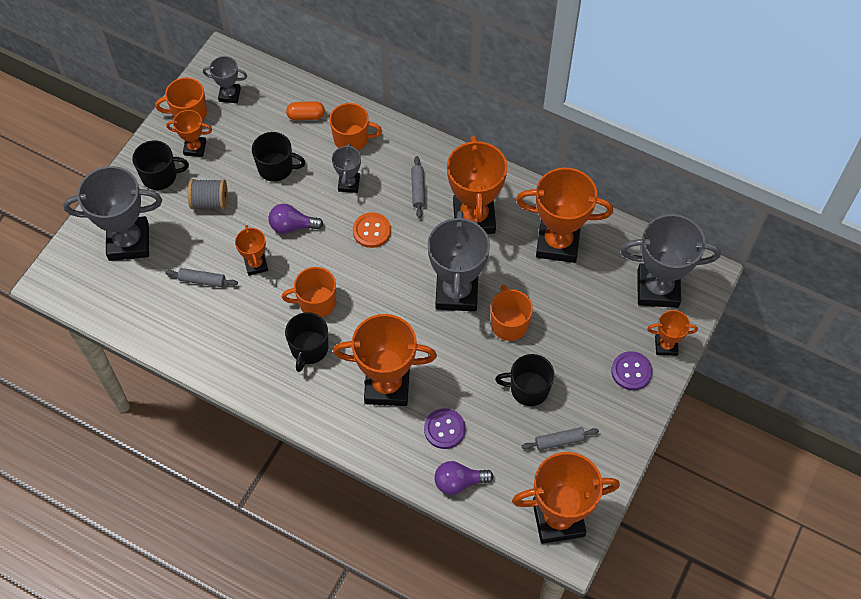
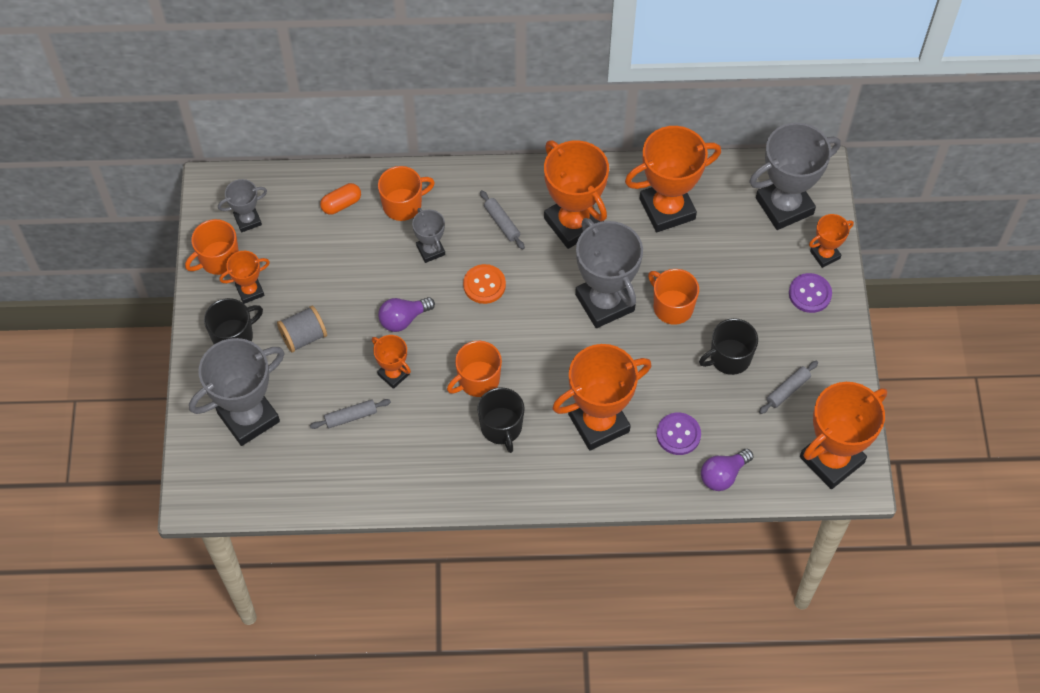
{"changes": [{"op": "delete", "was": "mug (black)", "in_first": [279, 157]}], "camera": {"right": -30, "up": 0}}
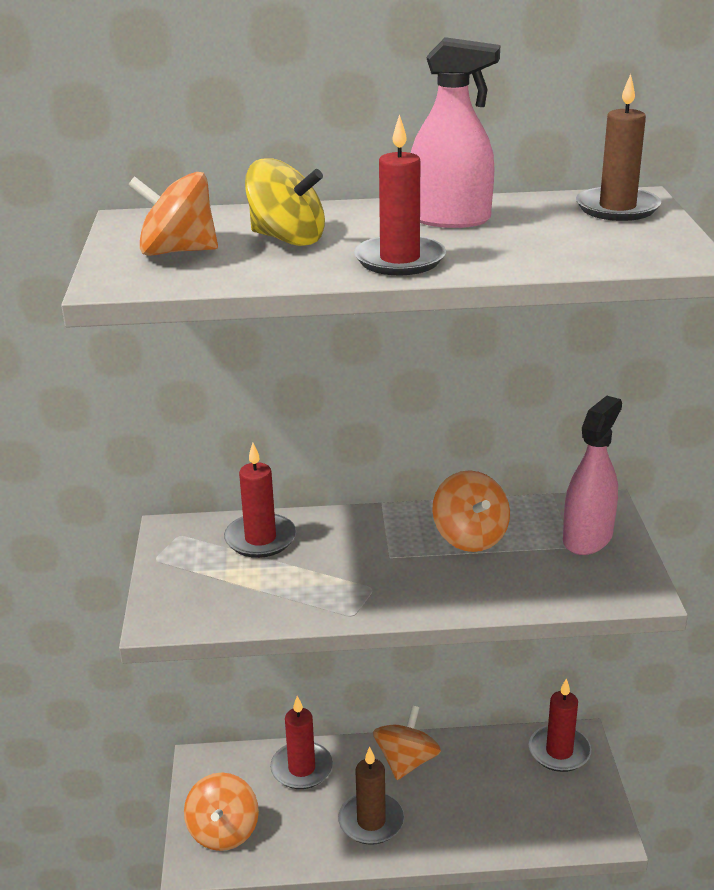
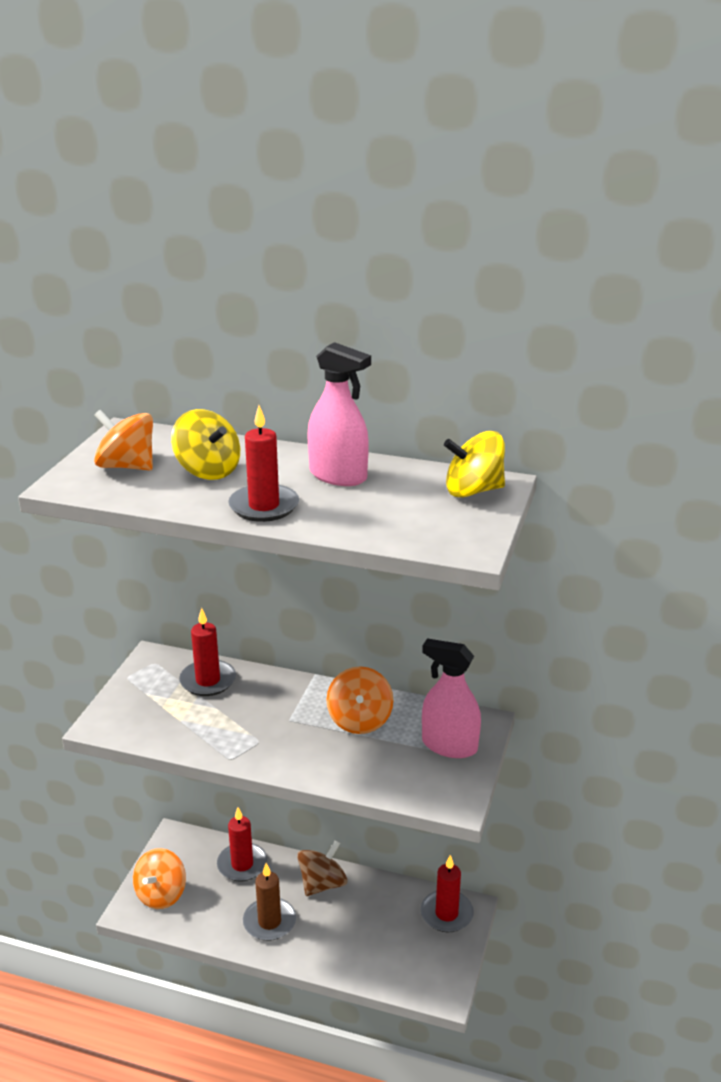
{"changes": [{"op": "replace", "was": "candle (brown)", "now": "spinning top (yellow)", "in_first": [618, 147], "in_second": [474, 464]}, {"op": "recolor", "was": "spinning top (orange)", "now": "spinning top (brown)", "in_first": [407, 742], "in_second": [322, 868]}, {"op": "rotate", "was": "spray bottle (pink)", "in_first": [592, 475], "in_second": [451, 698], "clockwise": -120}], "camera": {"right": 20, "up": 0}}
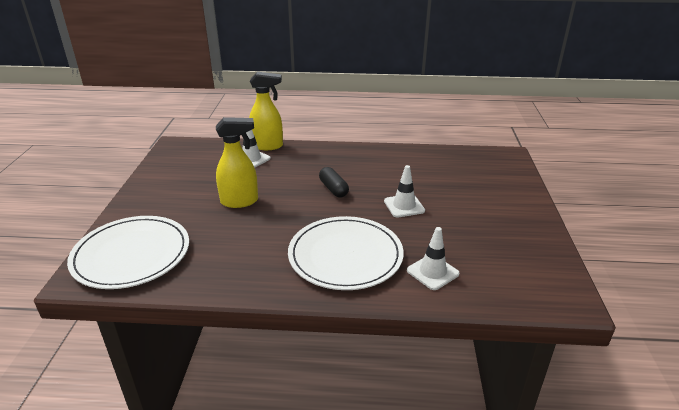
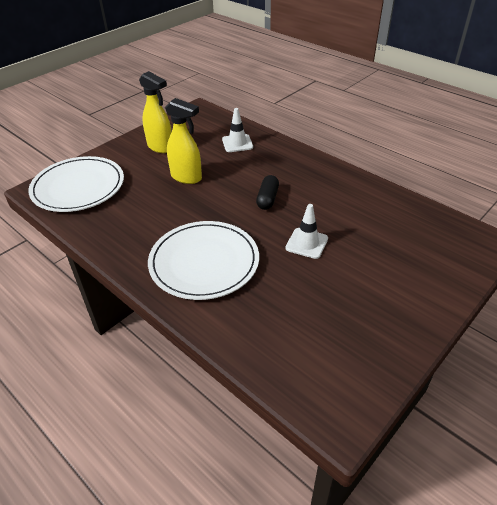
{"changes": [{"op": "delete", "was": "traffic cone (white)", "in_first": [433, 258]}, {"op": "move", "was": "spray bottle (yellow)", "in_first": [266, 111], "in_second": [155, 112]}], "camera": {"right": 40, "up": 10}}
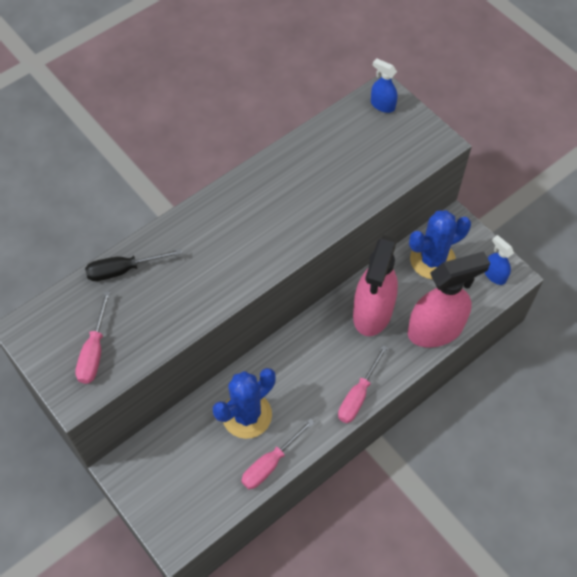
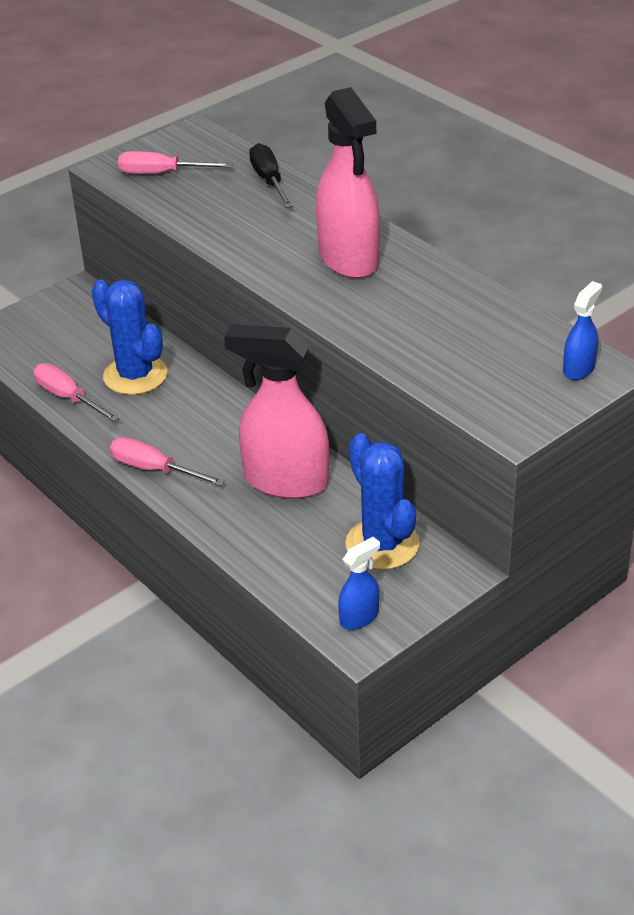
{"changes": [{"op": "move", "was": "spray bottle (pink)", "in_first": [449, 299], "in_second": [348, 183]}], "camera": {"right": 90, "up": -20}}
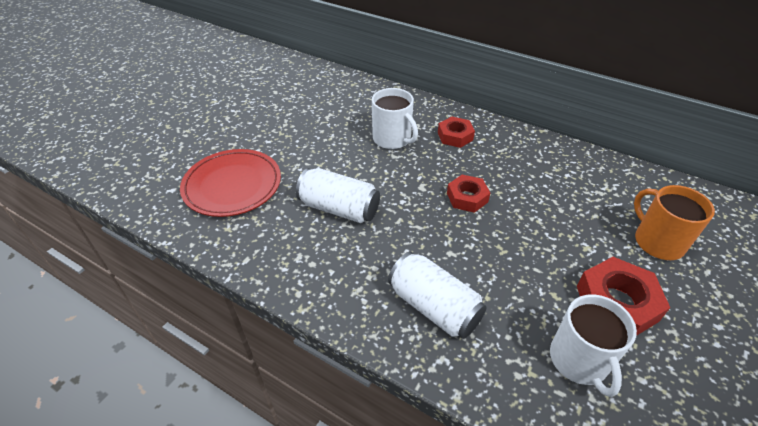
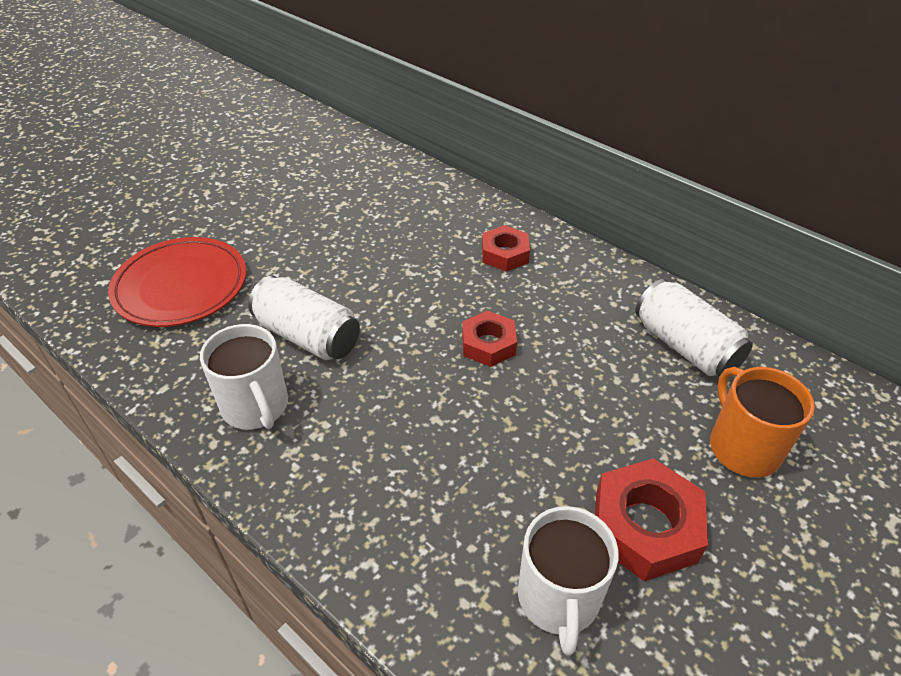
{"changes": [{"op": "move", "was": "mug (white)", "in_first": [395, 118], "in_second": [244, 377]}, {"op": "move", "was": "can (white)", "in_first": [437, 295], "in_second": [694, 328]}], "camera": {"right": 10, "up": 0}}
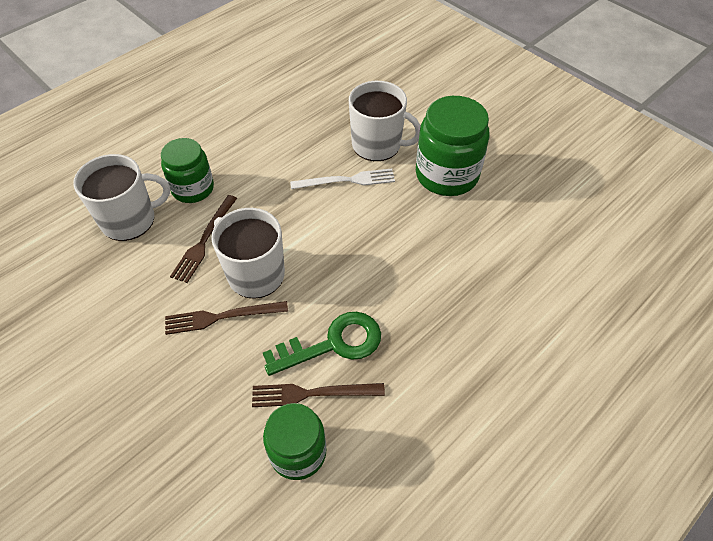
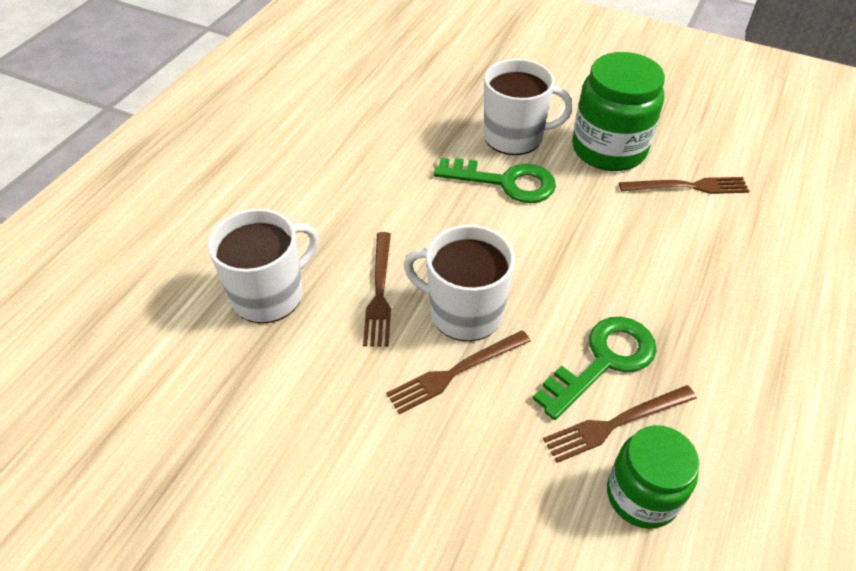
{"changes": [{"op": "delete", "was": "jar (green)", "in_first": [187, 170]}, {"op": "insert", "now": "fork (brown)", "in_second": [684, 185]}, {"op": "replace", "was": "fork (white)", "now": "key (green)", "in_first": [342, 179], "in_second": [495, 180]}], "camera": {"right": -20, "up": -5}}
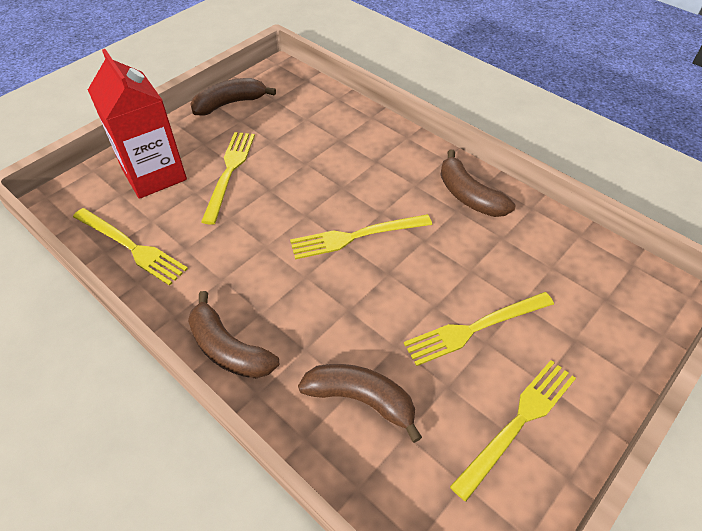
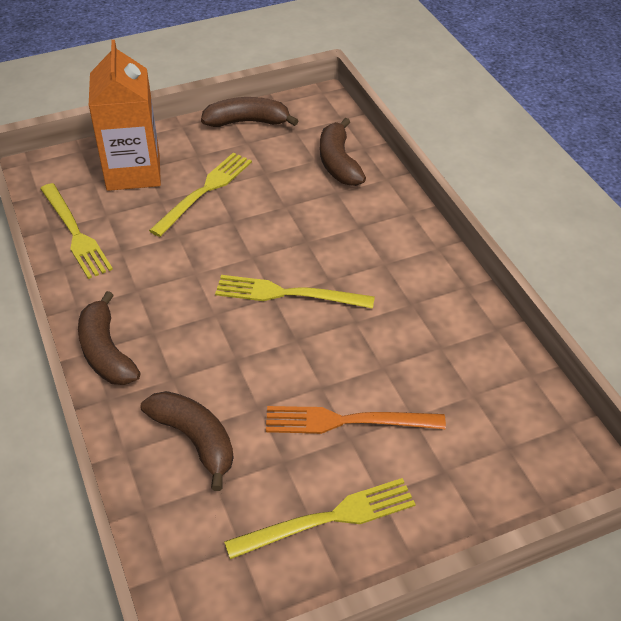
{"changes": [{"op": "move", "was": "banana (brown)", "in_first": [477, 183], "in_second": [343, 152]}, {"op": "recolor", "was": "carton (red)", "now": "carton (orange)", "in_first": [137, 124], "in_second": [125, 115]}, {"op": "recolor", "was": "fork (yellow)", "now": "fork (orange)", "in_first": [479, 329], "in_second": [356, 420]}], "camera": {"right": 25, "up": -5}}
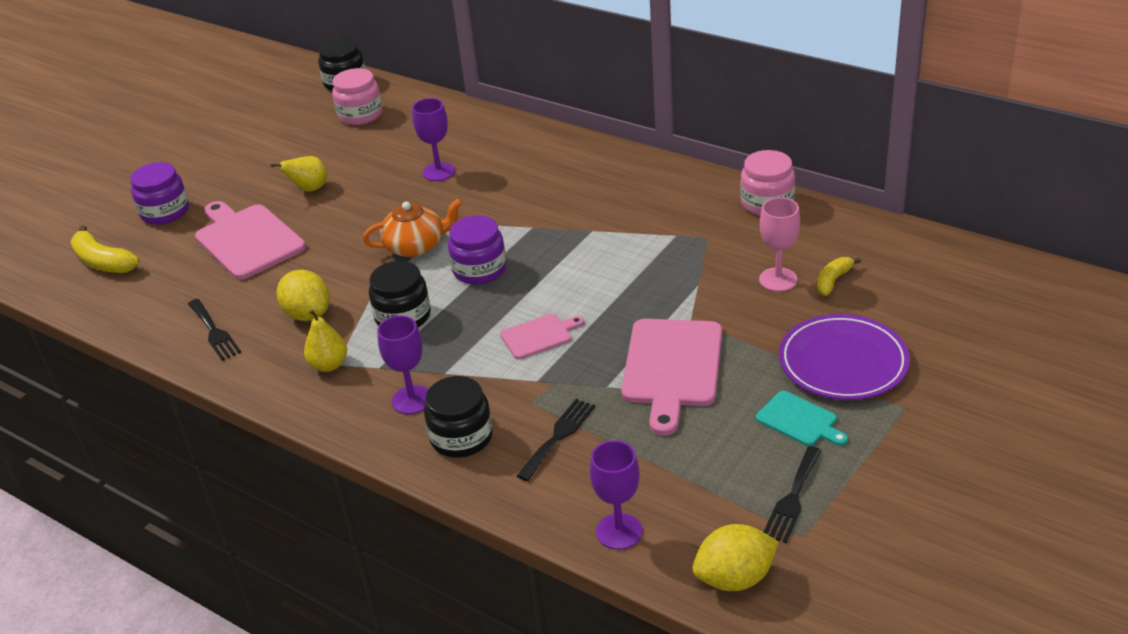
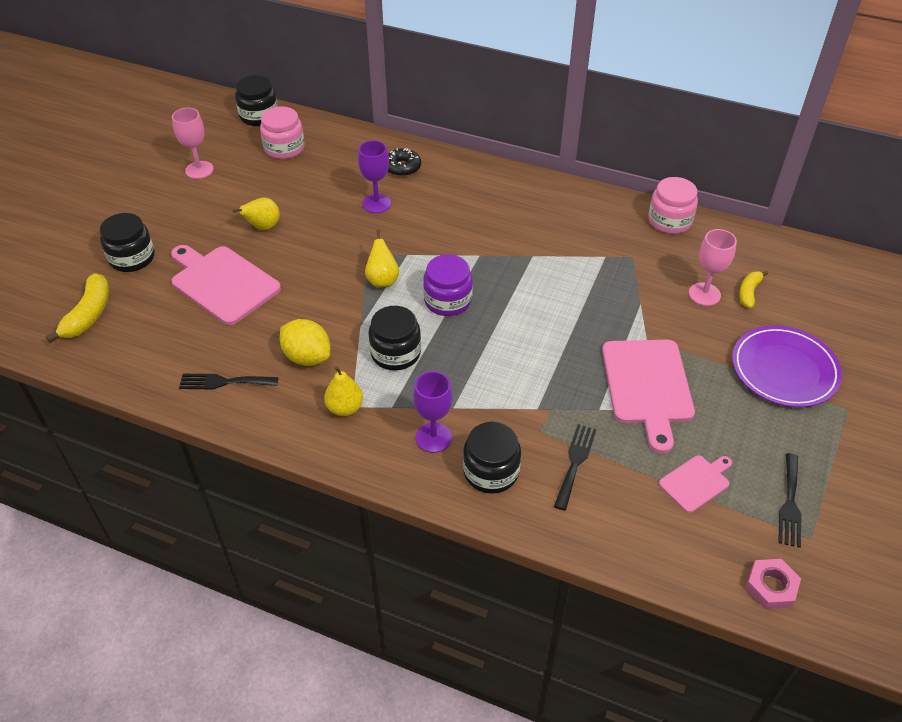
{"changes": [{"op": "delete", "was": "goblet (purple)", "in_first": [616, 495]}, {"op": "delete", "was": "cutting board (turquoise)", "in_first": [802, 418]}, {"op": "insert", "now": "goblet (pink)", "in_second": [192, 143]}, {"op": "insert", "now": "donut (black)", "in_second": [404, 162]}, {"op": "move", "was": "cutting board (pink)", "in_first": [542, 336], "in_second": [695, 484]}, {"op": "replace", "was": "teapot (orange)", "now": "pear (yellow)", "in_first": [413, 227], "in_second": [382, 258]}, {"op": "replace", "was": "lemon (yellow)", "now": "nut (pink)", "in_first": [735, 557], "in_second": [773, 584]}, {"op": "recolor", "was": "jar (purple)", "now": "jar (black)", "in_first": [159, 193], "in_second": [127, 242]}, {"op": "rotate", "was": "banana (yellow)", "in_first": [105, 249], "in_second": [77, 308], "clockwise": -105}, {"op": "rotate", "was": "fork (black)", "in_first": [214, 330], "in_second": [229, 382], "clockwise": 135}], "camera": {"right": -15, "up": 10}}
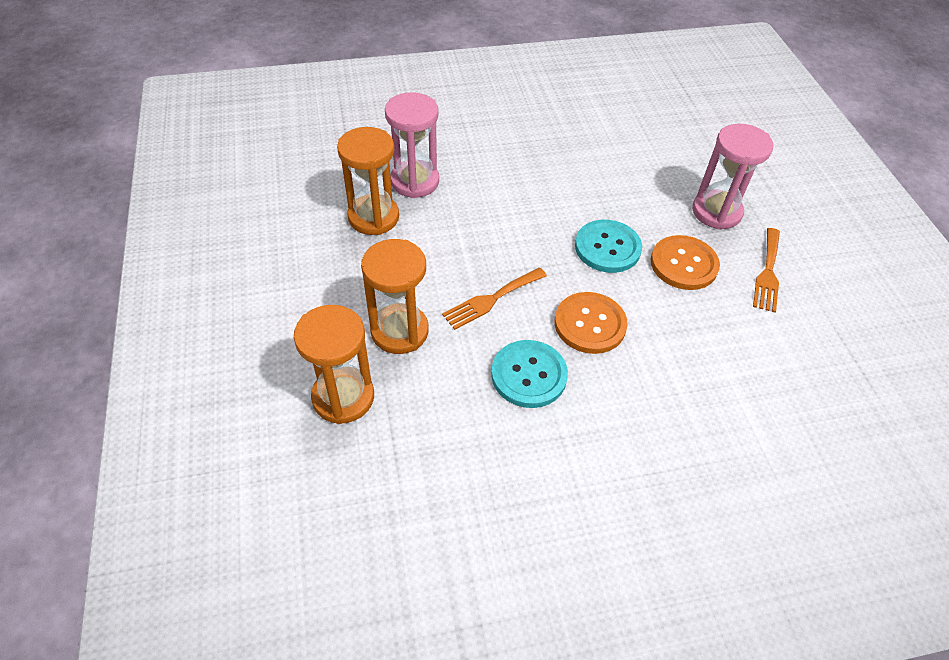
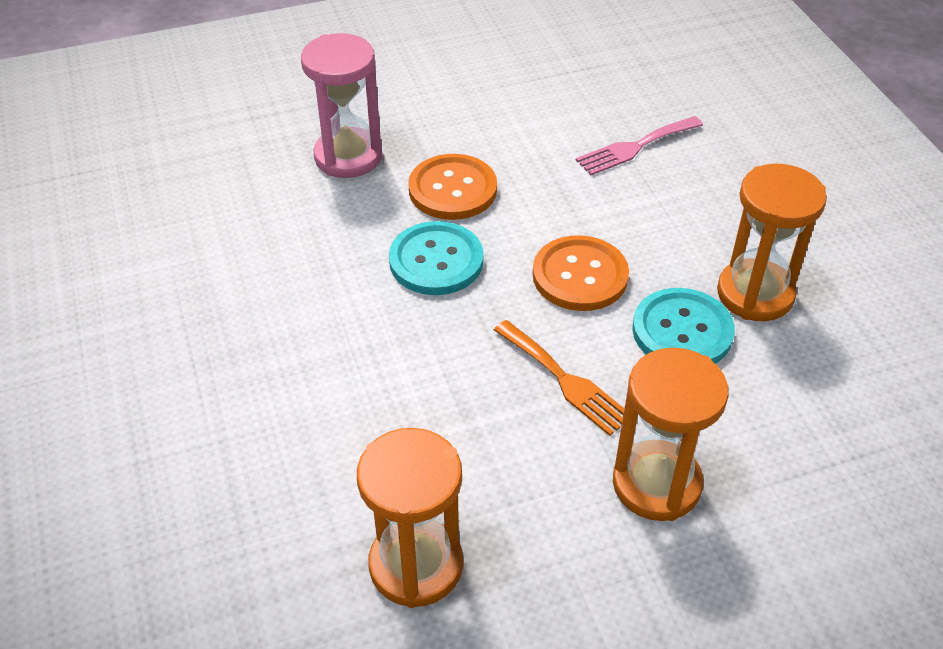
{"changes": [{"op": "delete", "was": "hourglass (pink)", "in_first": [412, 145]}, {"op": "delete", "was": "fork (orange)", "in_first": [766, 270]}, {"op": "insert", "now": "fork (pink)", "in_second": [639, 145]}, {"op": "move", "was": "hourglass (orange)", "in_first": [334, 364], "in_second": [772, 242]}], "camera": {"right": -95, "up": -5}}
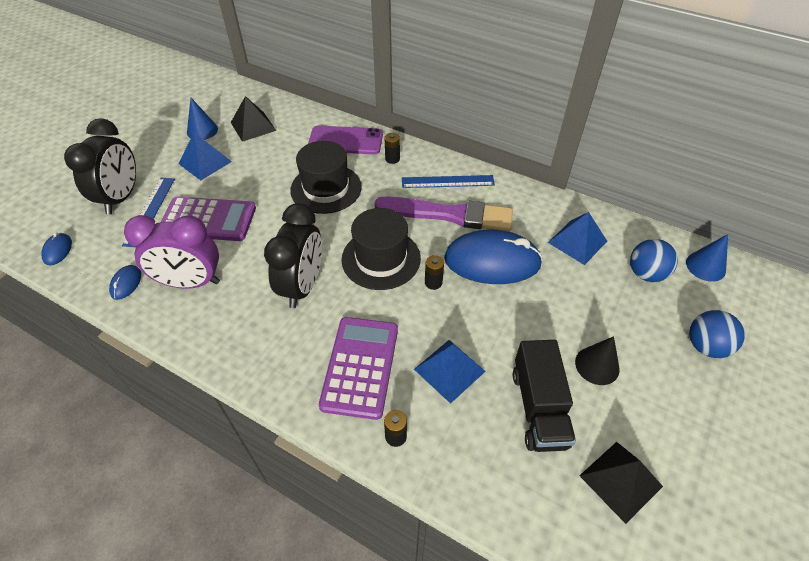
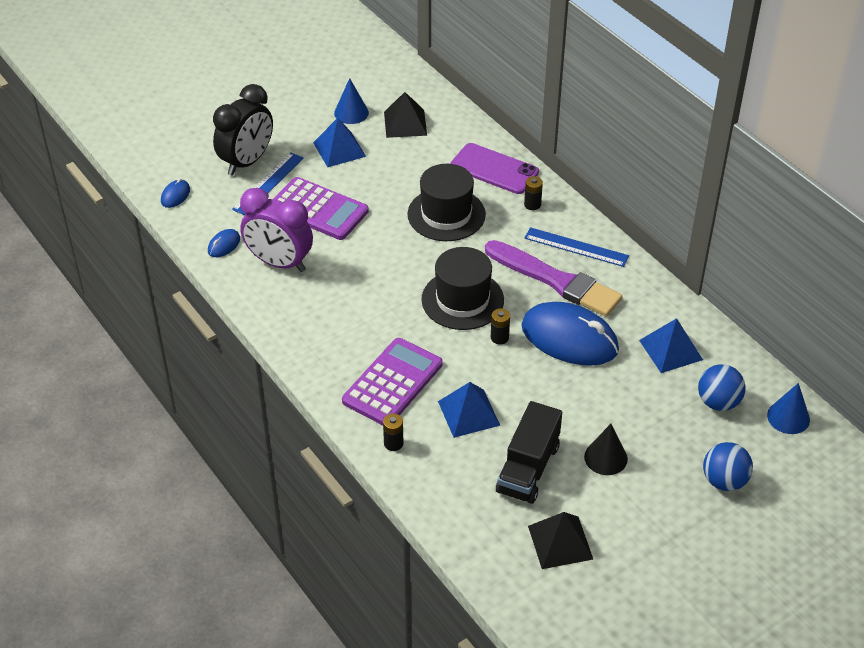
{"changes": [{"op": "delete", "was": "clock (black)", "in_first": [293, 255]}], "camera": {"right": 25, "up": -5}}
